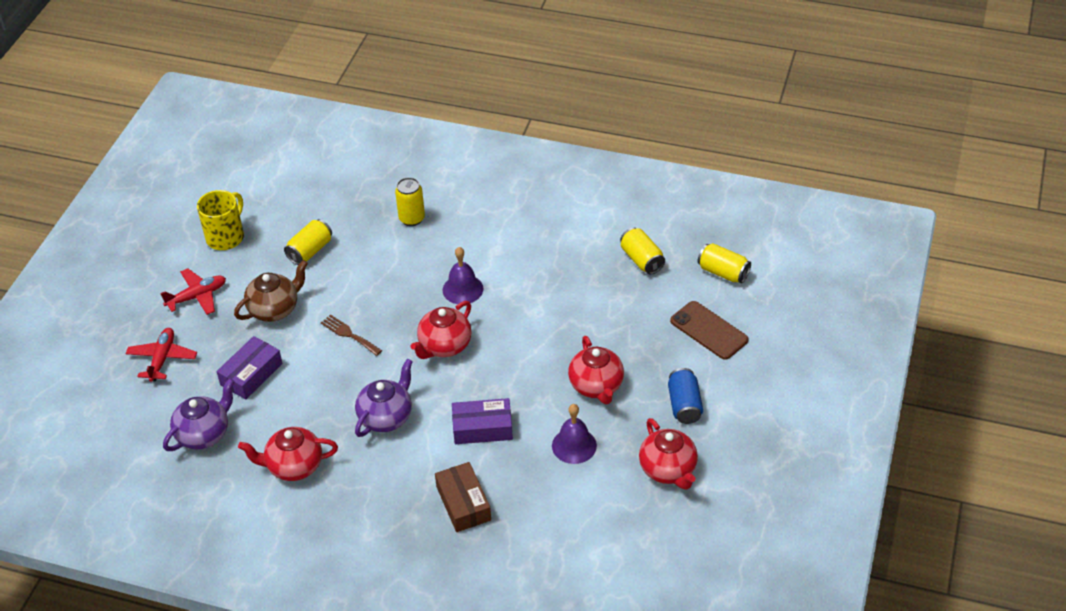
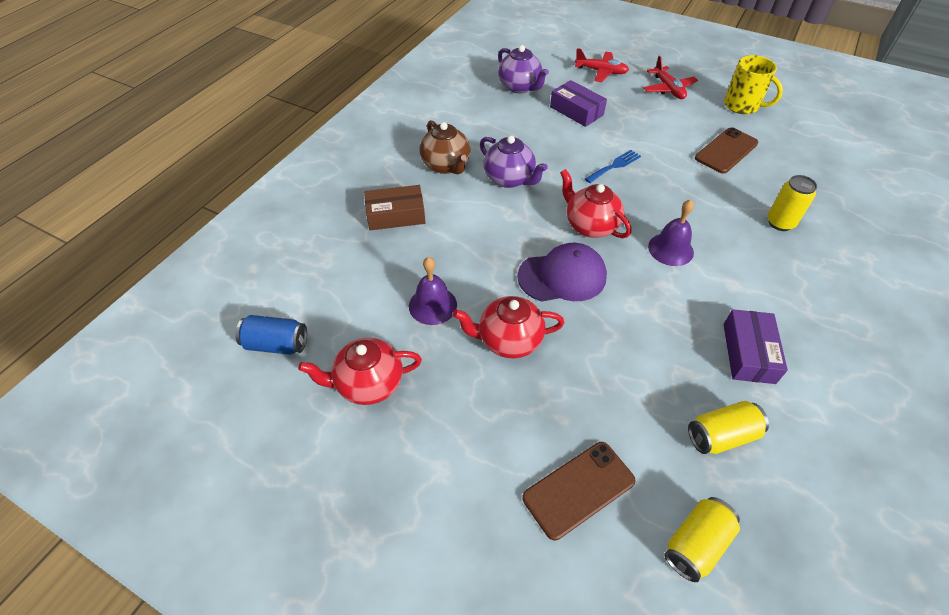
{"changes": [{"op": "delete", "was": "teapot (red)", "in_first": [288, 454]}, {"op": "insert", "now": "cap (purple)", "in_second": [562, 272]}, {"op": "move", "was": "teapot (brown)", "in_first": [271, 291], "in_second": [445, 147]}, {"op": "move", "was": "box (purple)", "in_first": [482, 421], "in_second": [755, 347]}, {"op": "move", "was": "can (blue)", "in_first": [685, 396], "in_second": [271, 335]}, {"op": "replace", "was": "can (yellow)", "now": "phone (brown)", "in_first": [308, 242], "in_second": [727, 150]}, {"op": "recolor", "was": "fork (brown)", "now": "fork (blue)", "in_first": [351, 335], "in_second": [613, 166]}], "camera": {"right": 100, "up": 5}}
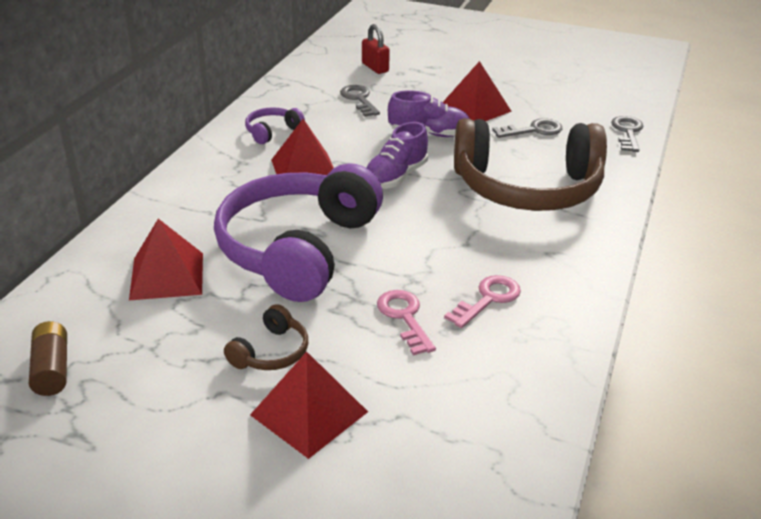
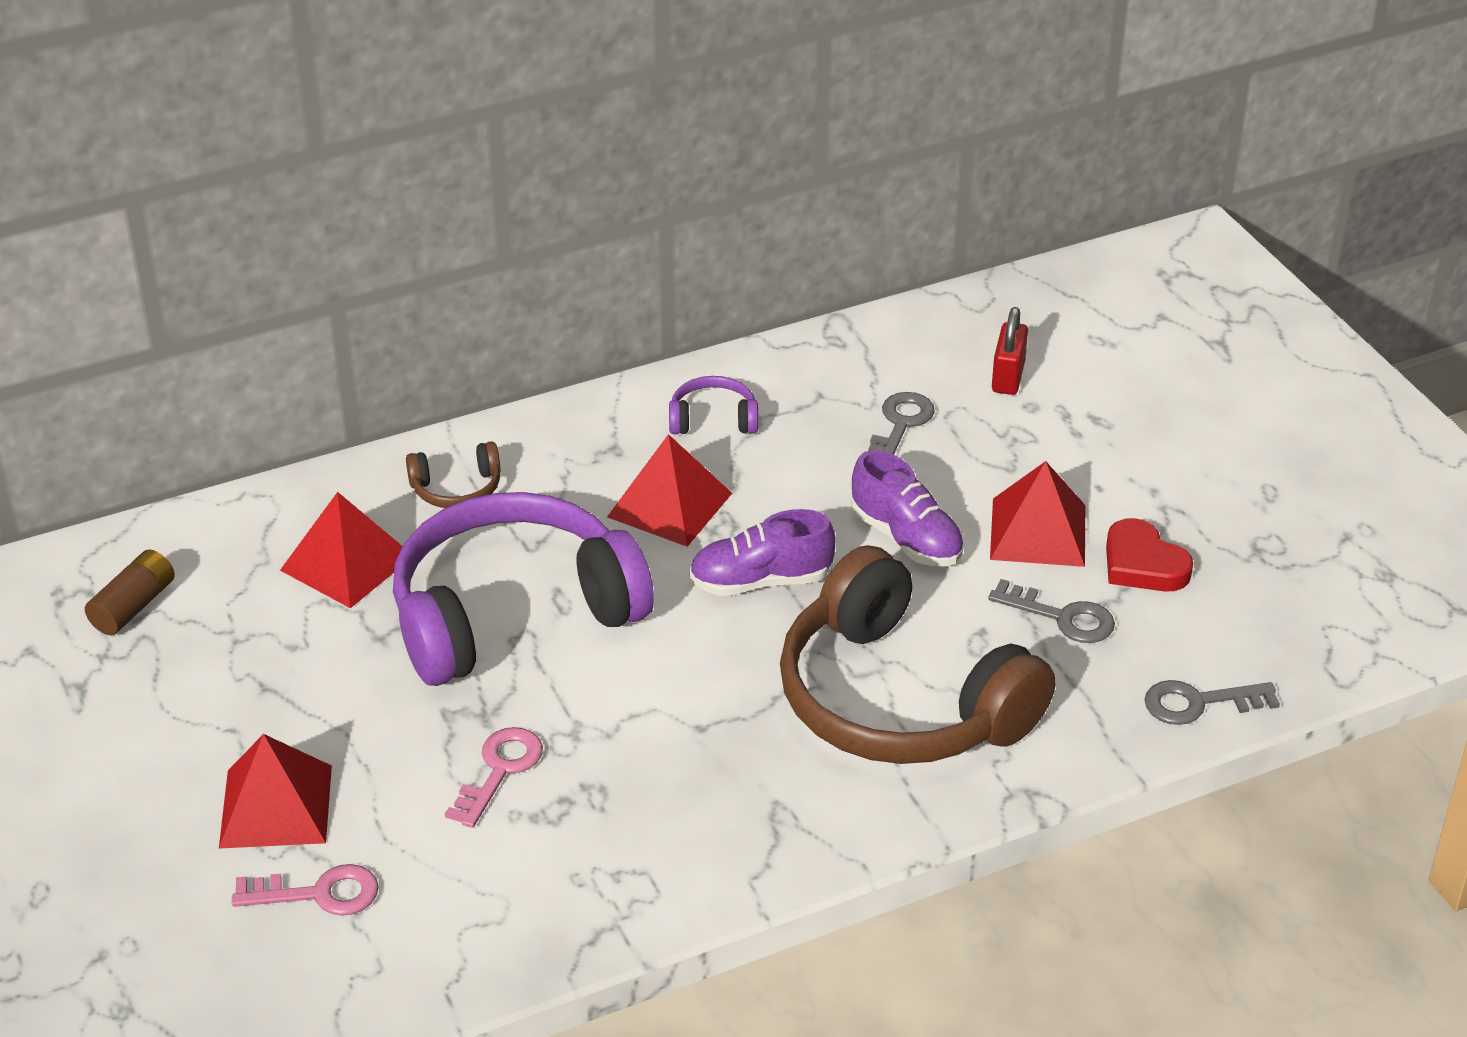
{"changes": [{"op": "insert", "now": "heart (red)", "in_second": [1149, 555]}, {"op": "move", "was": "headphones (brown)", "in_first": [266, 337], "in_second": [453, 474]}, {"op": "move", "was": "key (pink)", "in_first": [482, 301], "in_second": [305, 890]}, {"op": "rotate", "was": "key (grey)", "in_first": [627, 134], "in_second": [1212, 702], "clockwise": -150}], "camera": {"right": 45, "up": 5}}
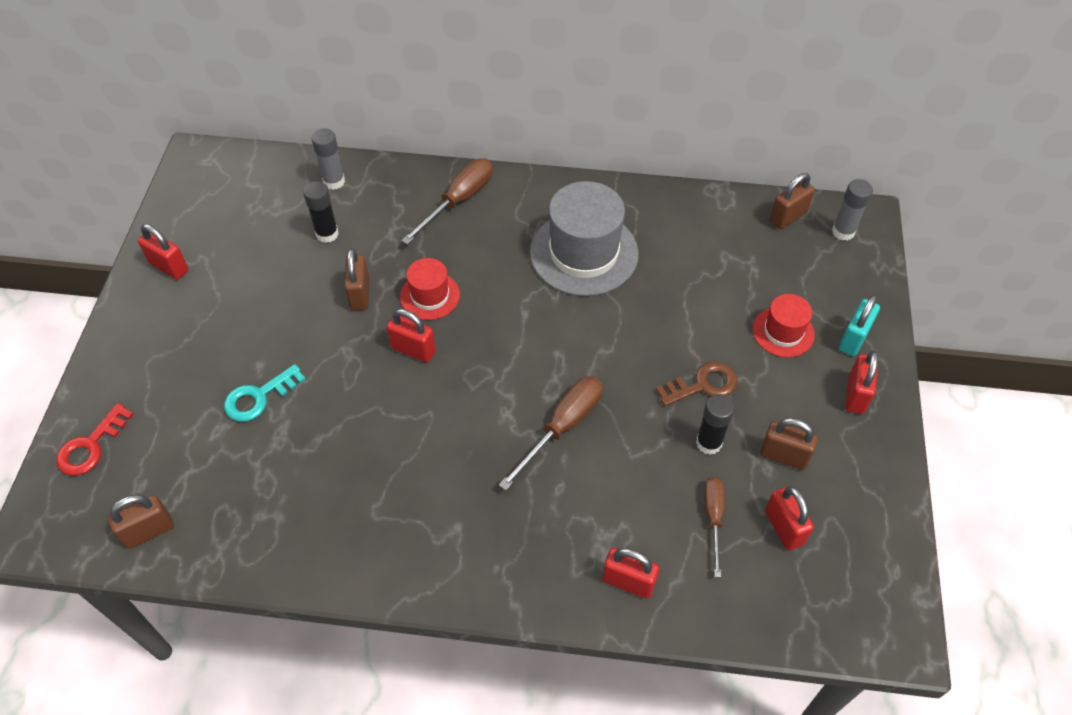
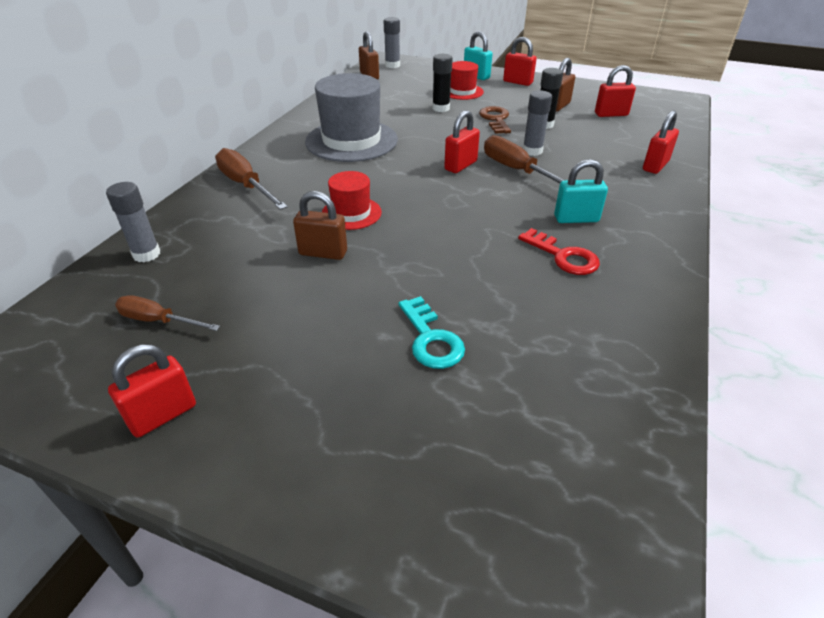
{"changes": [{"op": "delete", "was": "padlock (brown)", "in_first": [141, 521]}, {"op": "insert", "now": "glue stick (grey)", "in_second": [537, 123]}, {"op": "insert", "now": "padlock (turquoise)", "in_second": [581, 191]}, {"op": "move", "was": "key (red)", "in_first": [95, 439], "in_second": [559, 251]}, {"op": "move", "was": "glue stick (black)", "in_first": [321, 212], "in_second": [442, 83]}, {"op": "move", "was": "padlock (red)", "in_first": [411, 335], "in_second": [462, 141]}, {"op": "move", "was": "screwdriver (brown)", "in_first": [714, 527], "in_second": [167, 313]}], "camera": {"right": -75, "up": -15}}
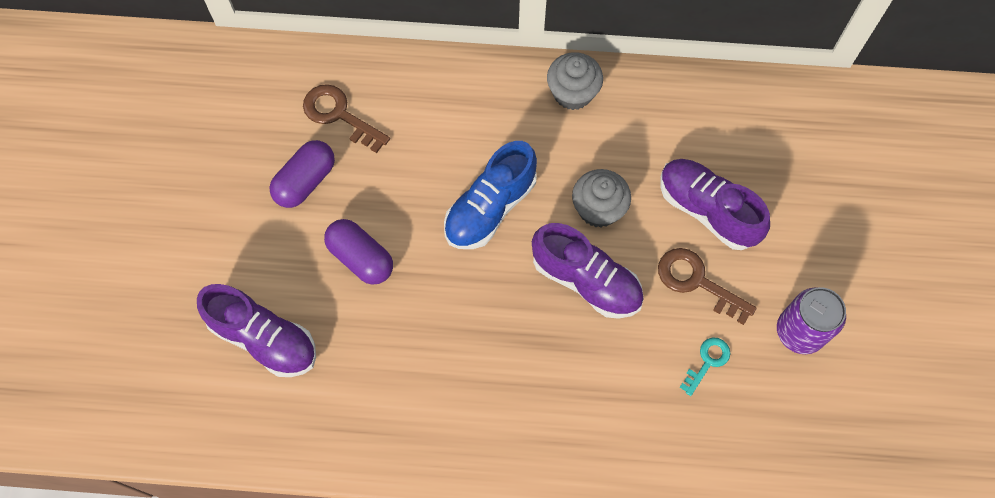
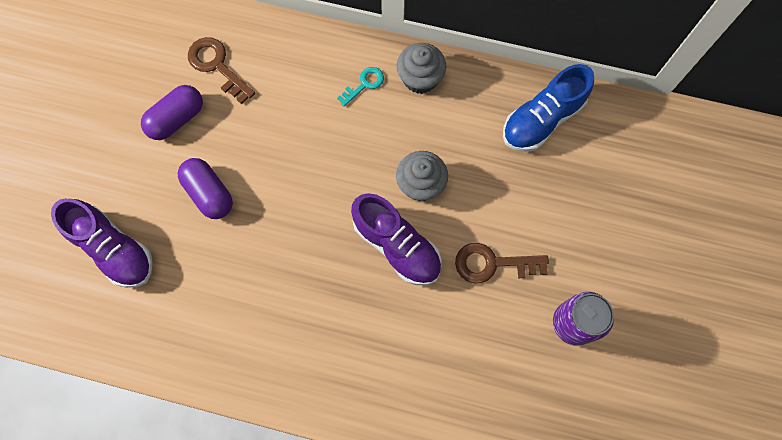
{"changes": [{"op": "delete", "was": "shoe (purple)", "in_first": [715, 204]}, {"op": "move", "was": "shoe (blue)", "in_first": [490, 195], "in_second": [548, 108]}, {"op": "move", "was": "key (turquoise)", "in_first": [705, 366], "in_second": [360, 86]}, {"op": "rotate", "was": "key (brown)", "in_first": [707, 286], "in_second": [502, 263], "clockwise": -45}], "camera": {"right": 10, "up": 5}}
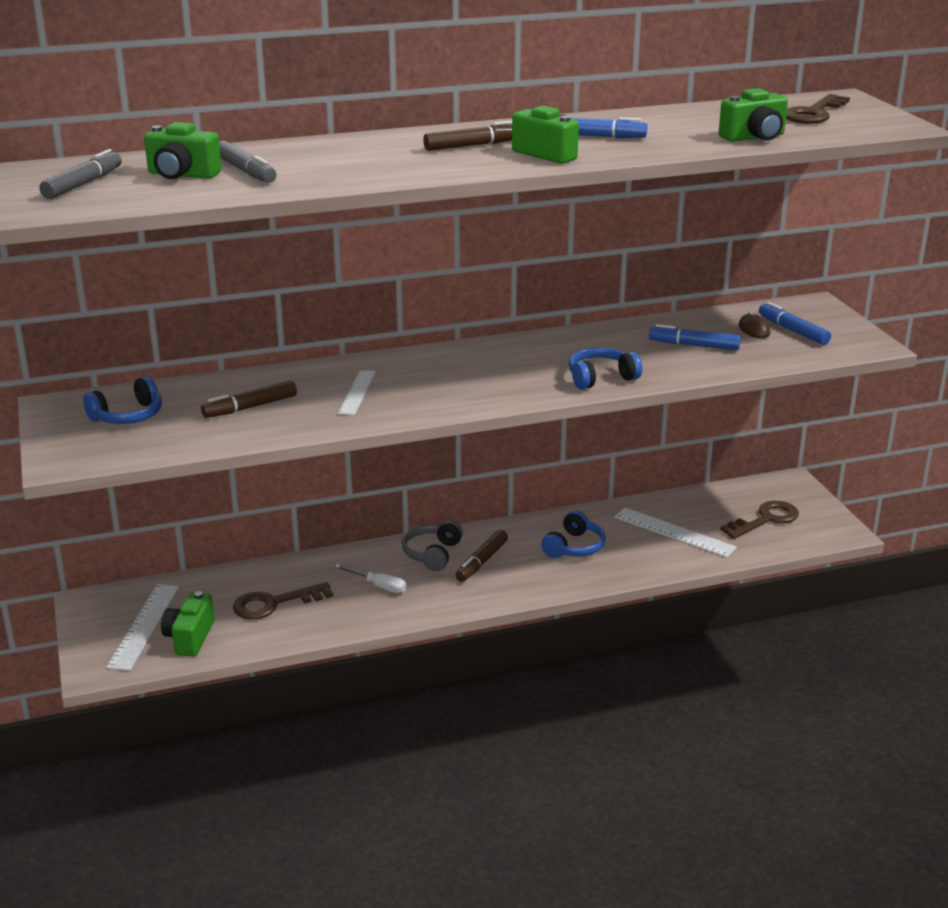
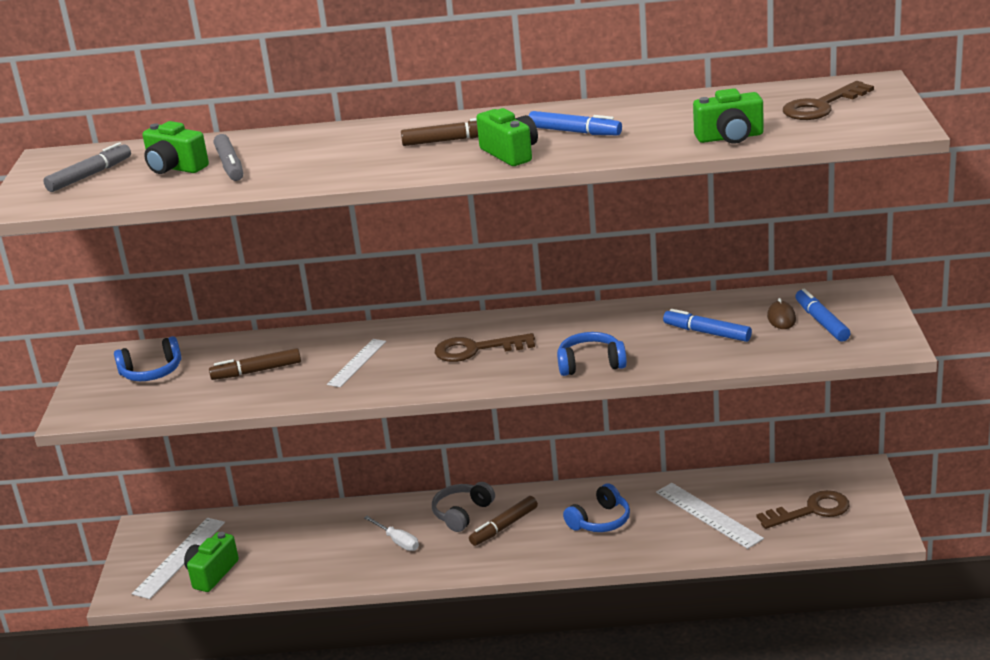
{"changes": [{"op": "move", "was": "key (brown)", "in_first": [283, 601], "in_second": [485, 347]}], "camera": {"right": 20, "up": 0}}
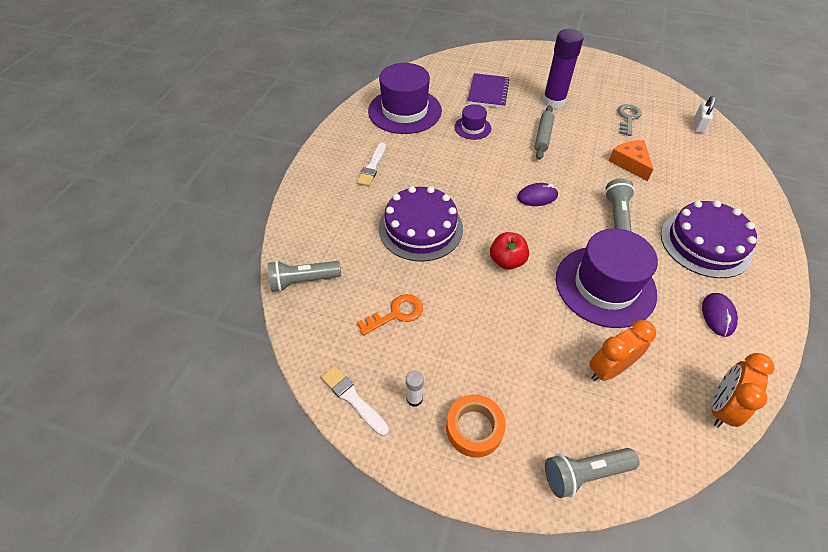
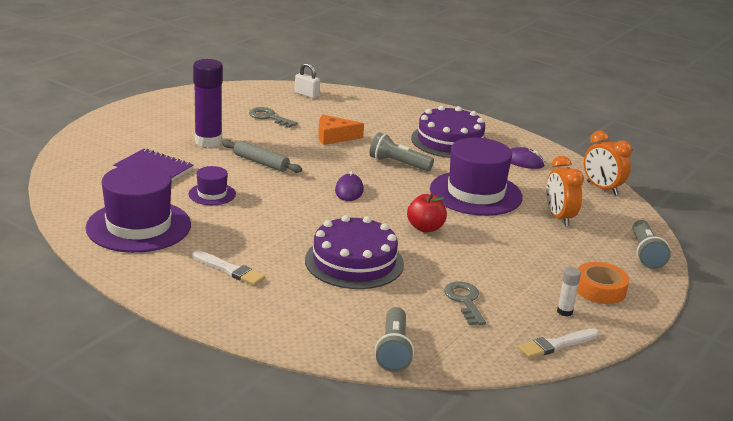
{"changes": [{"op": "recolor", "was": "key (orange)", "now": "key (grey)", "in_first": [390, 314], "in_second": [465, 303]}], "camera": {"right": -75, "up": -25}}
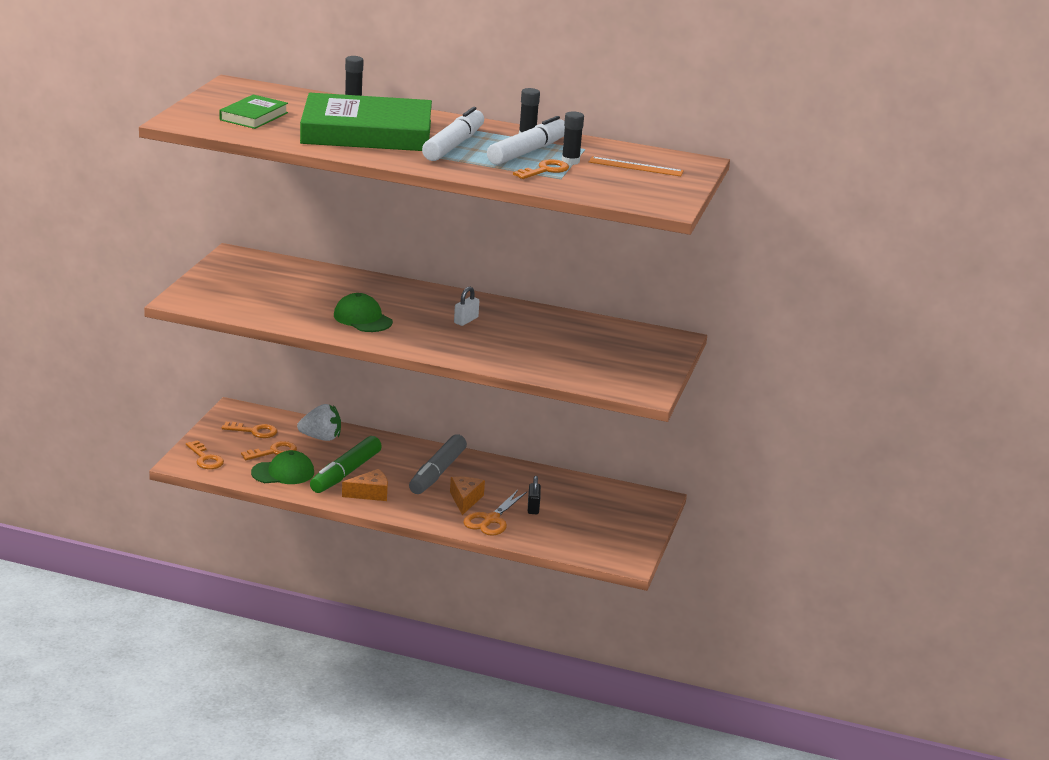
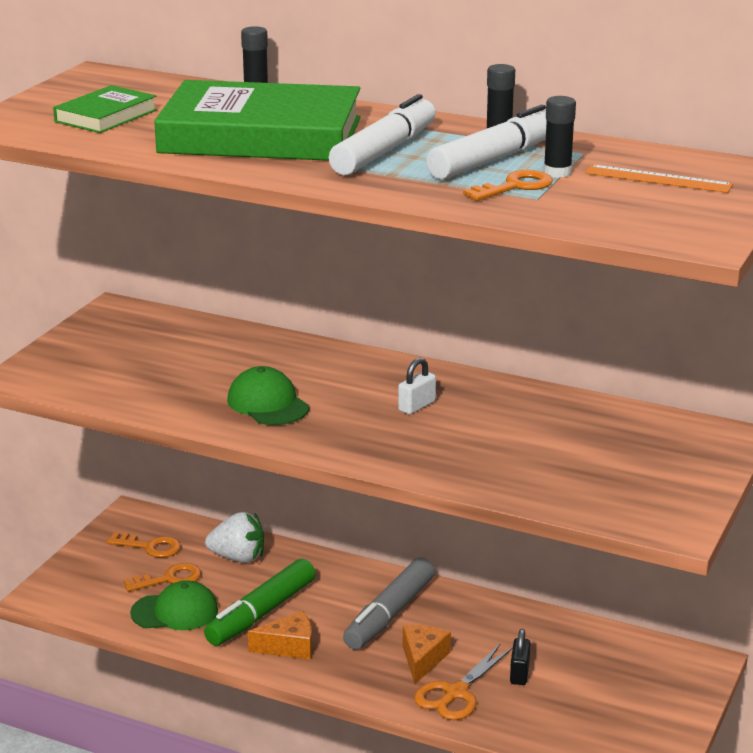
{"changes": [{"op": "delete", "was": "key (orange)", "in_first": [205, 454]}], "camera": {"right": 10, "up": 0}}
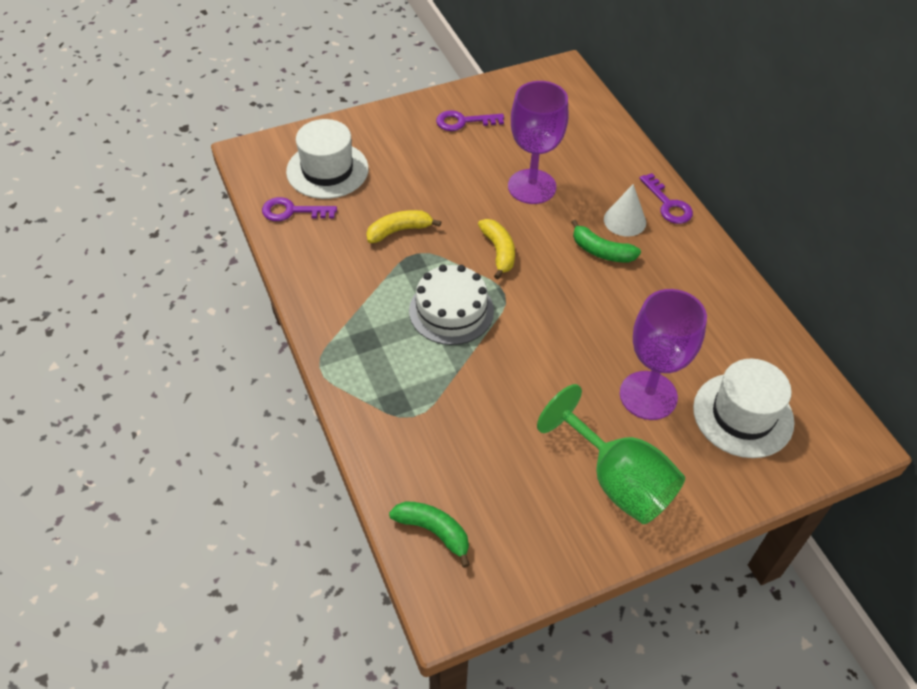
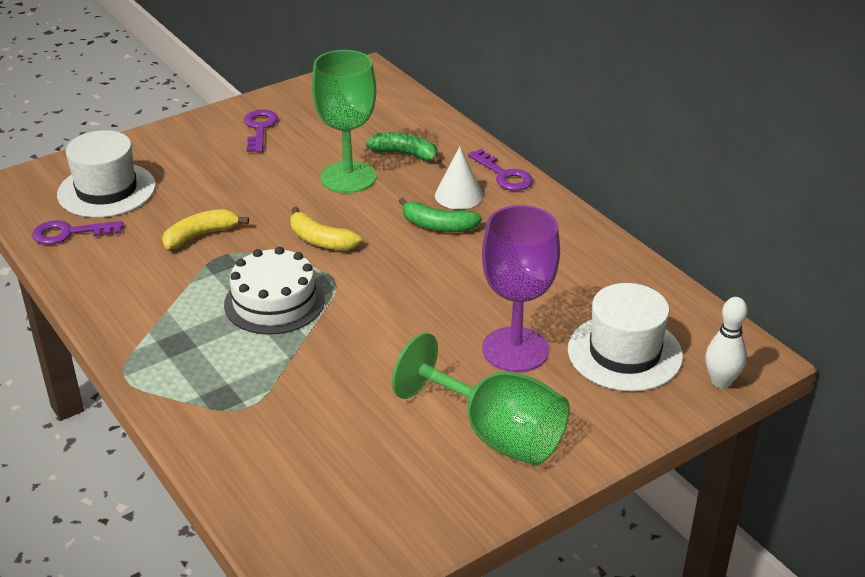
{"changes": [{"op": "insert", "now": "bowling pin (white)", "in_second": [726, 343]}, {"op": "move", "was": "banana (green)", "in_first": [429, 534], "in_second": [403, 148]}, {"op": "recolor", "was": "goblet (purple)", "now": "goblet (green)", "in_first": [538, 142], "in_second": [344, 121]}, {"op": "rotate", "was": "key (purple)", "in_first": [470, 120], "in_second": [261, 131], "clockwise": 105}, {"op": "rotate", "was": "banana (yellow)", "in_first": [496, 249], "in_second": [326, 228], "clockwise": 150}], "camera": {"right": -10, "up": -15}}
